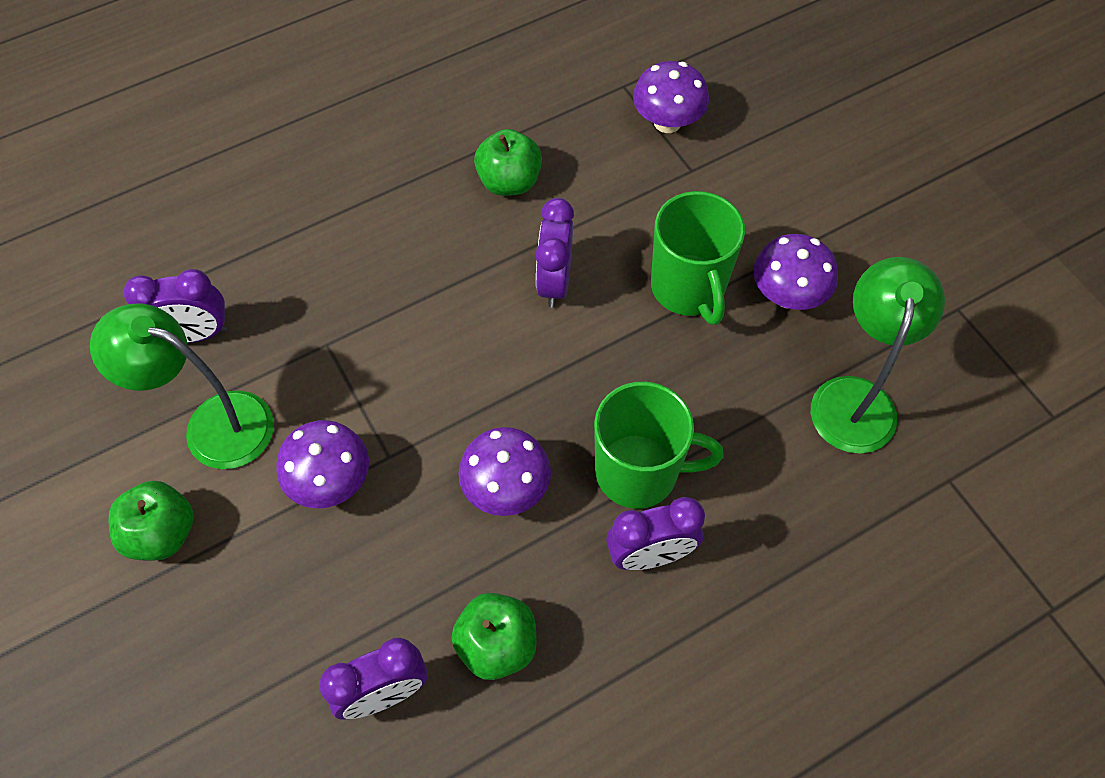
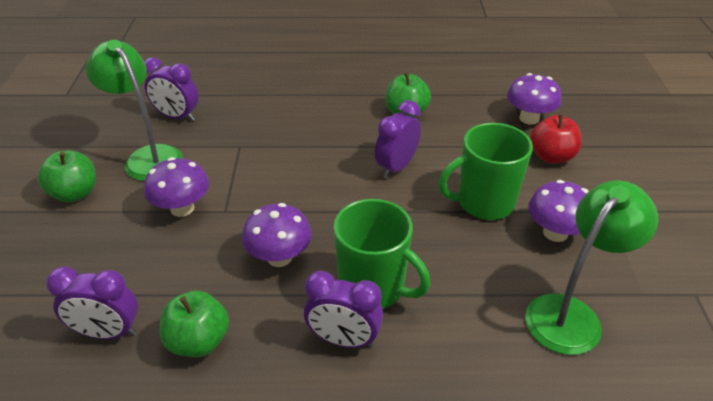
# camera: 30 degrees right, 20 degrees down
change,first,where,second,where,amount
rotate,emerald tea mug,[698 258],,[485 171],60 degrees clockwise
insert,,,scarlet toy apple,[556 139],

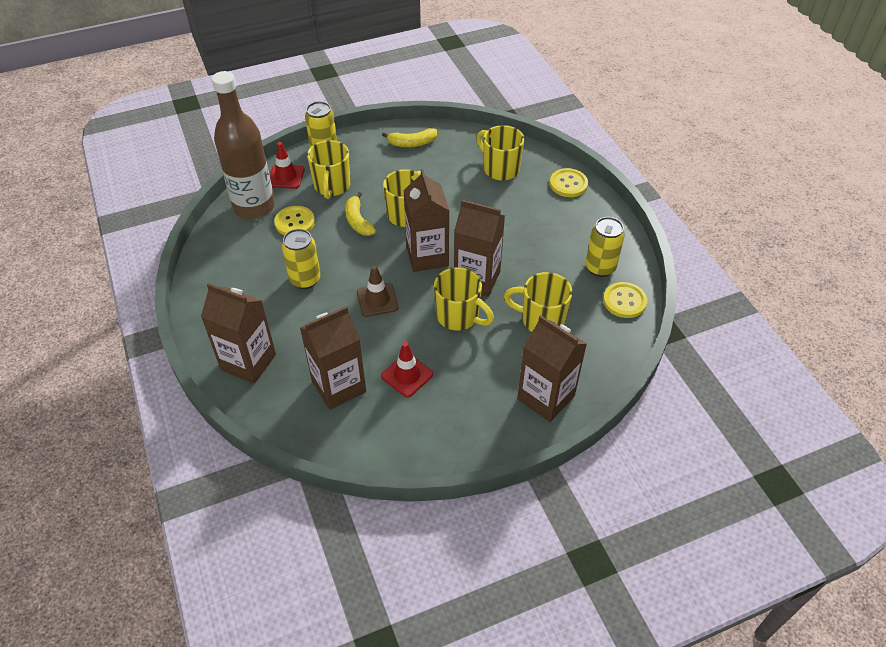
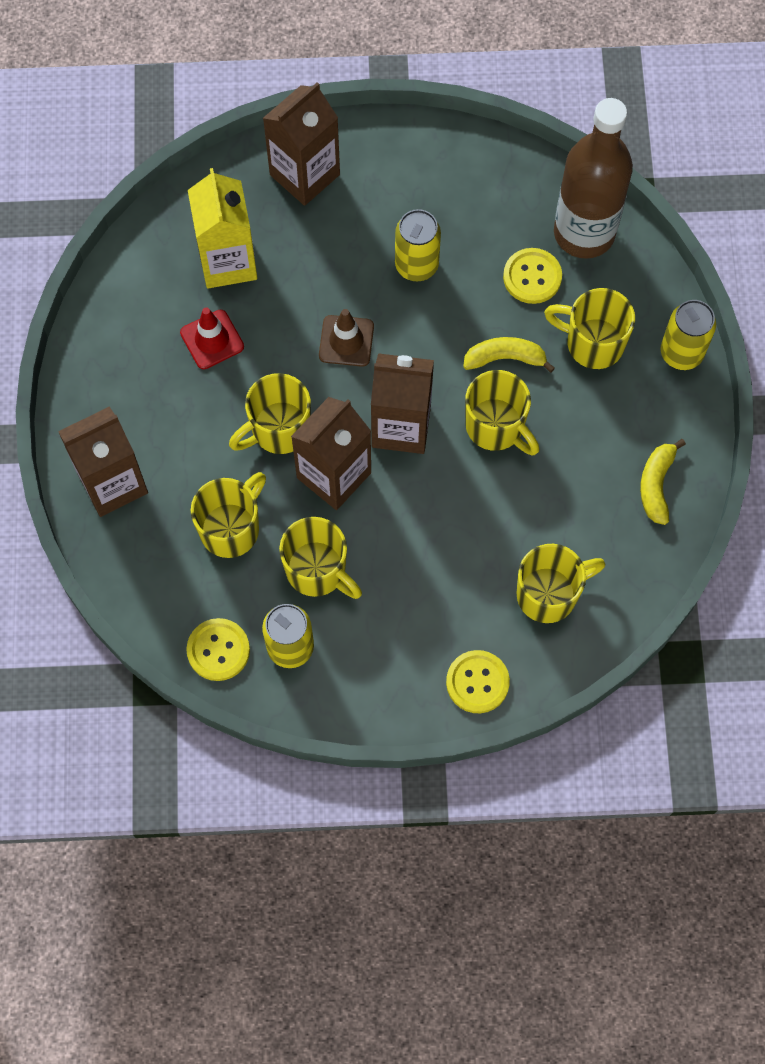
# camera: 110 degrees right, 20 degrees up
change,first,where,second,where,amount
delete,scarlet safety cone,[287 165],,,
recolor,dark brown carton,[333 358],bright yellow carton,[222 228],
insert,,,bright yellow tea mug,[320 558],

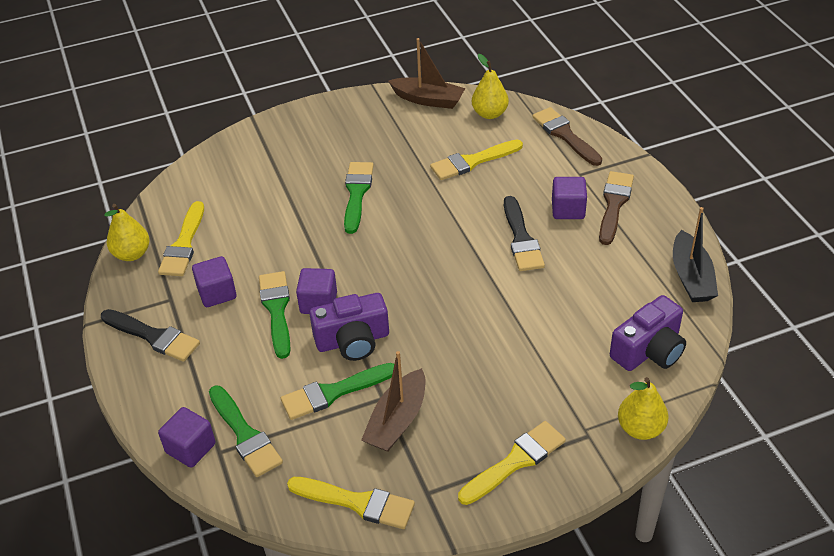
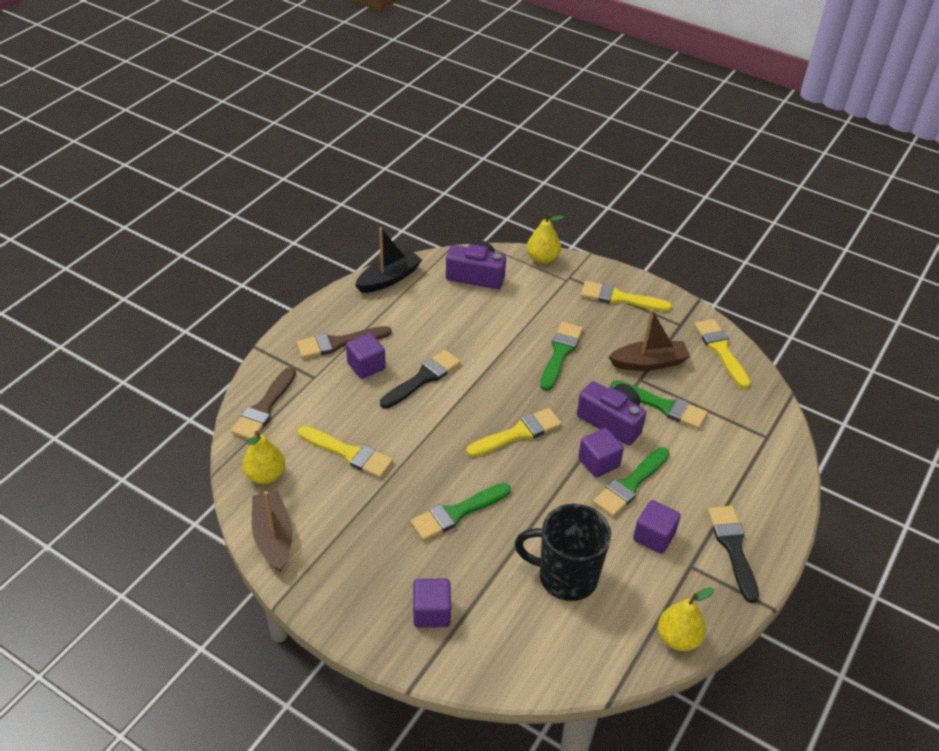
# camera: 130 degrees left, 0 degrees up
change,first,where,second,where,amount
move,bright yellow brush,[181 238],,[514 432],
move,emerald brush,[246 431],,[561 356],
move,royal purple cube,[186 437],,[432 603],
insert,,,ebony tea mug,[563 552],

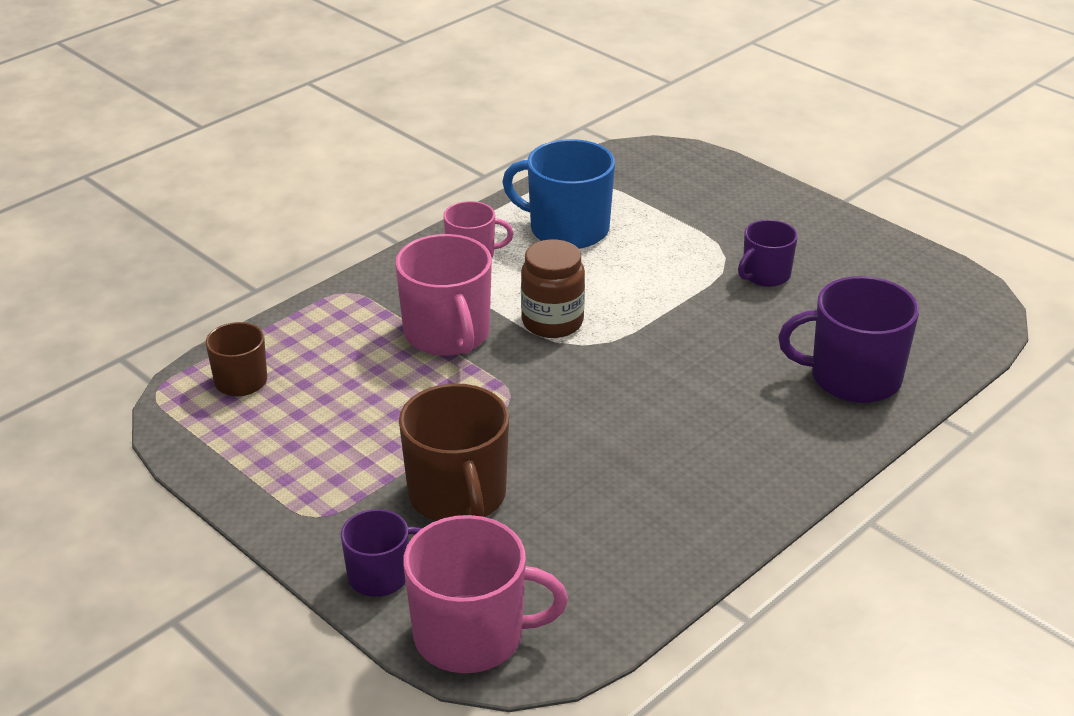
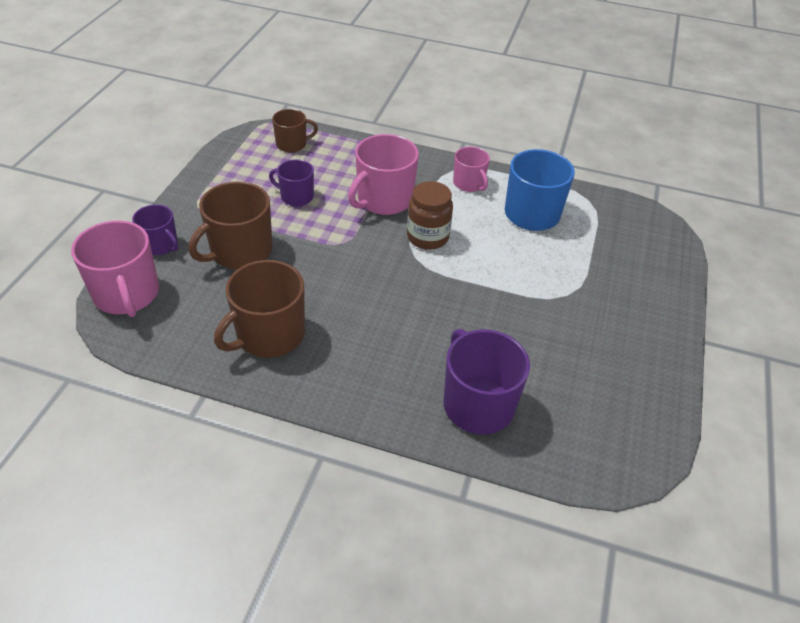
# camera: 60 degrees right, 10 degrees up
change,first,where,second,where,amount
move,royal purple tea mug,[768 253],,[291 182],
insert,,,dark brown tea mug,[259 309],

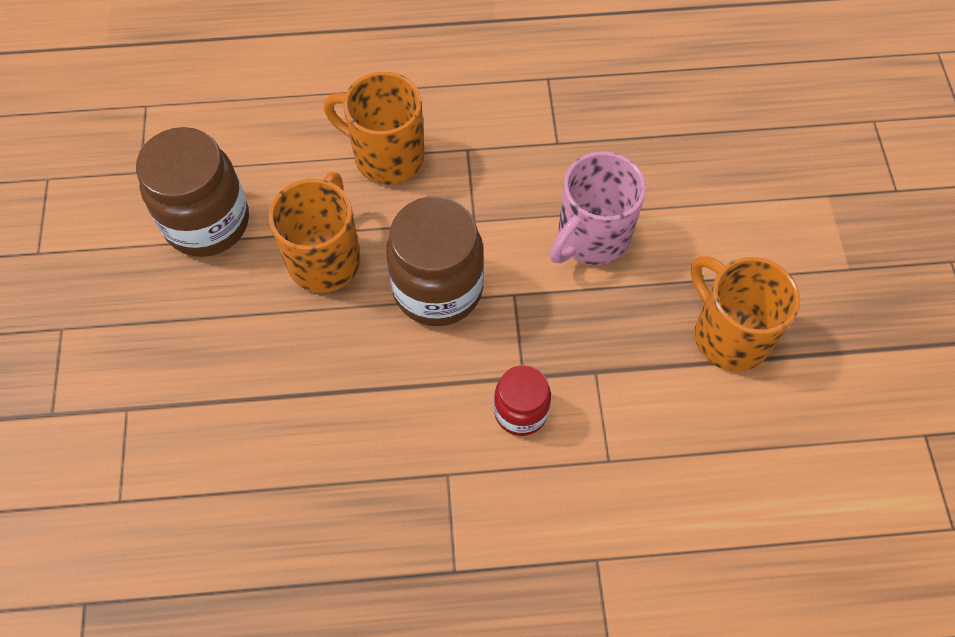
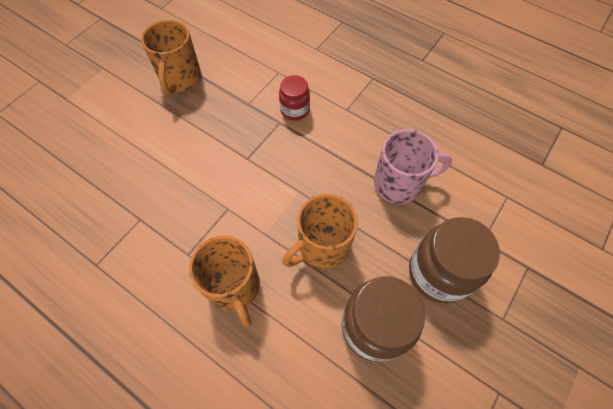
# camera: 140 degrees left, 0 degrees up
change,first,where,second,where,amount
move,pink tea mug,[598 208],,[413 166],
move,dark brown jar,[435 261],,[454 260],

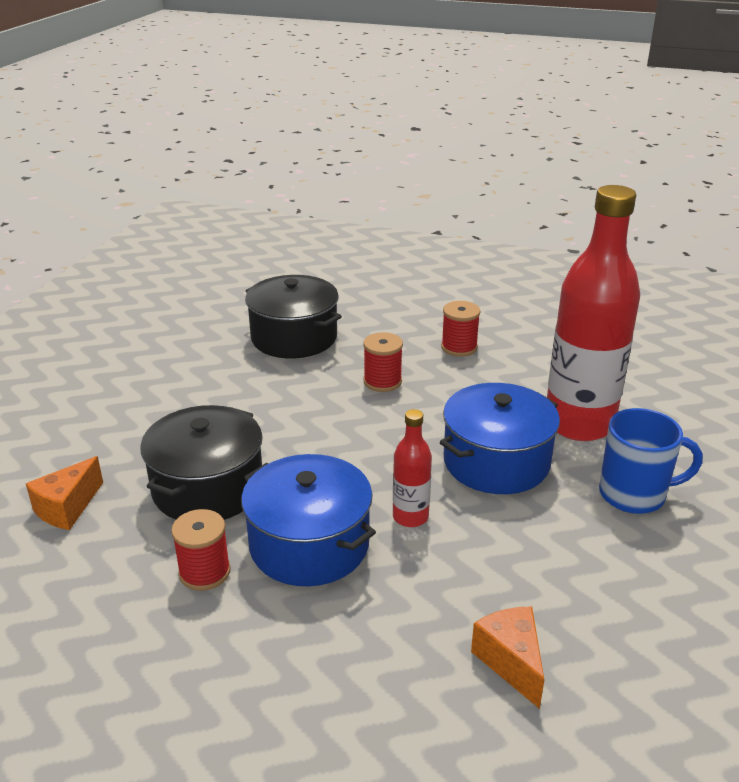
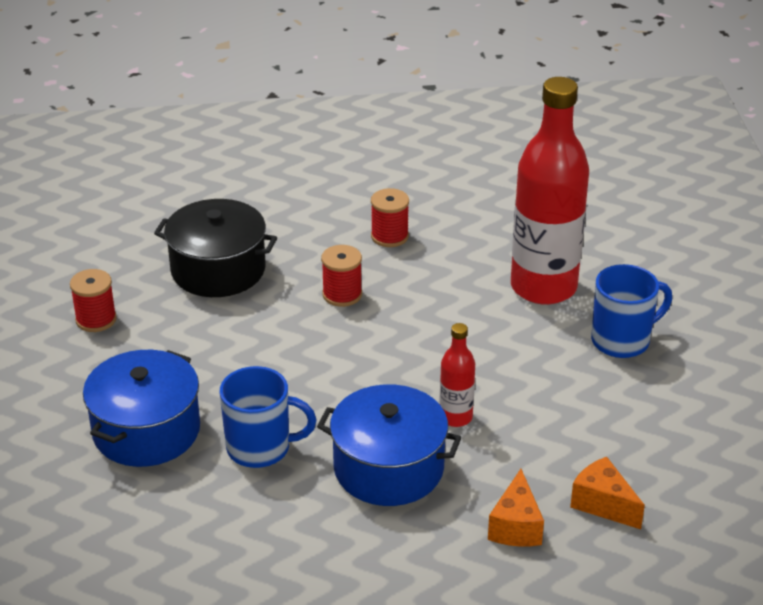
# camera: 25 degrees left, 5 degrees up
change,first,where,second,where,amount
move,cobalt pot,[500 438],,[141 408],
replace,ebony pot,[201 462],cobalt tea mug,[268 417],
move,orange-coloured piece of cheese,[64 493],,[516 508],
move,scarlet reel of thread,[201 550],,[93 300],

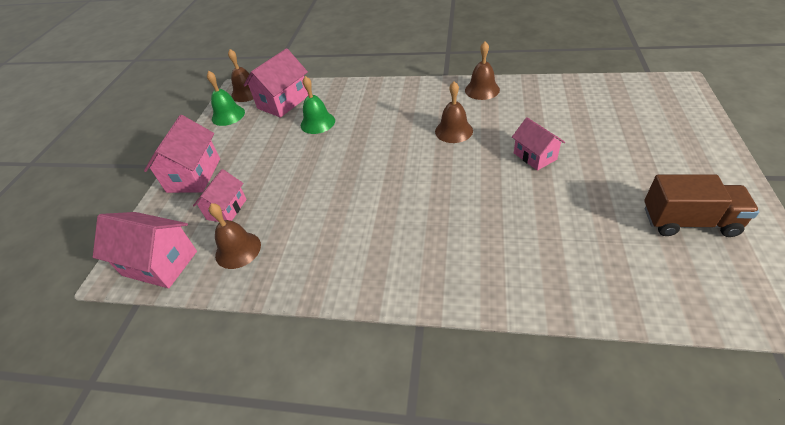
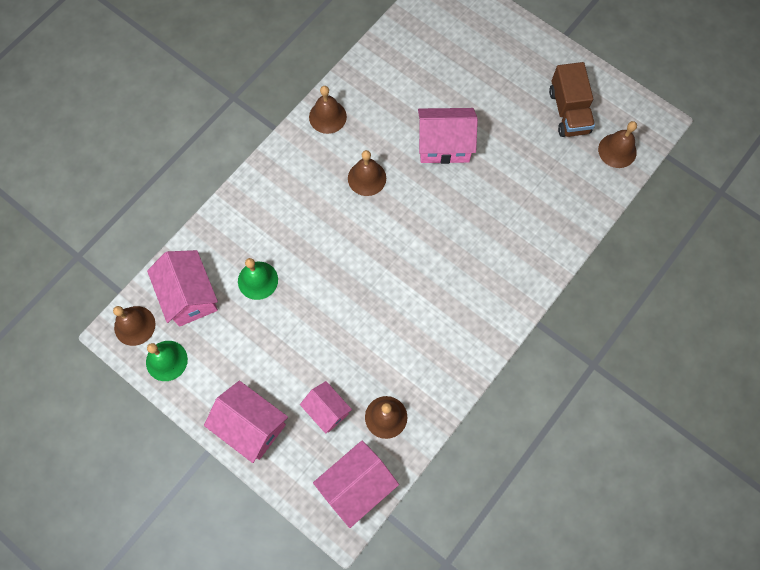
# camera: 65 degrees left, 25 degrees up
change,first,where,second,where,amount
resize,pink cottage,[538 144],,[448 136],x1.57
rotate,dark brown lorry,[701 205],,[572 99],135 degrees clockwise
insert,,,dark brown hand bell,[617 144],

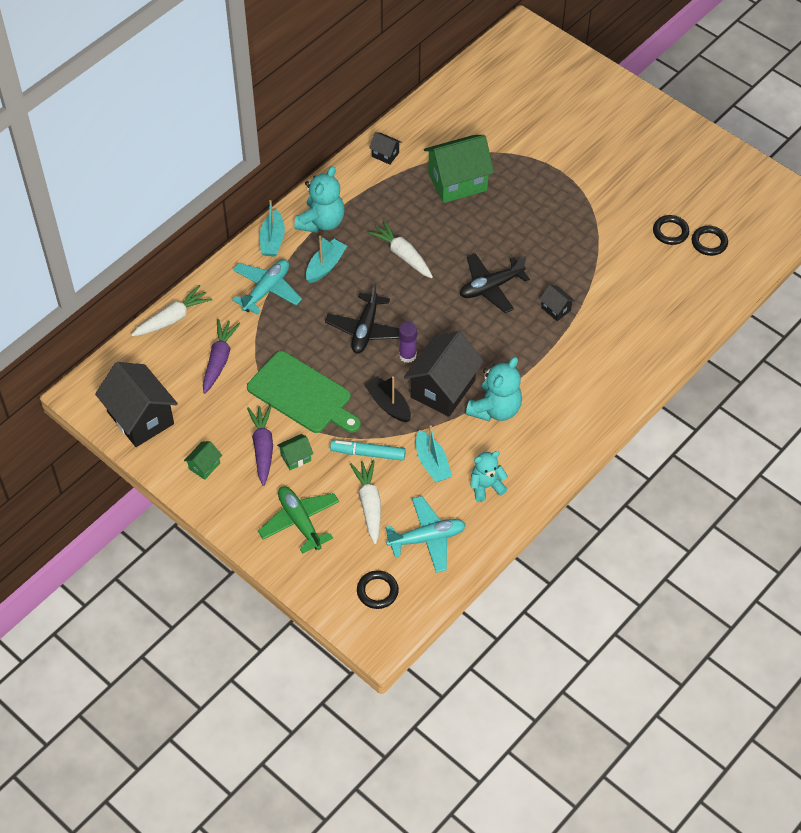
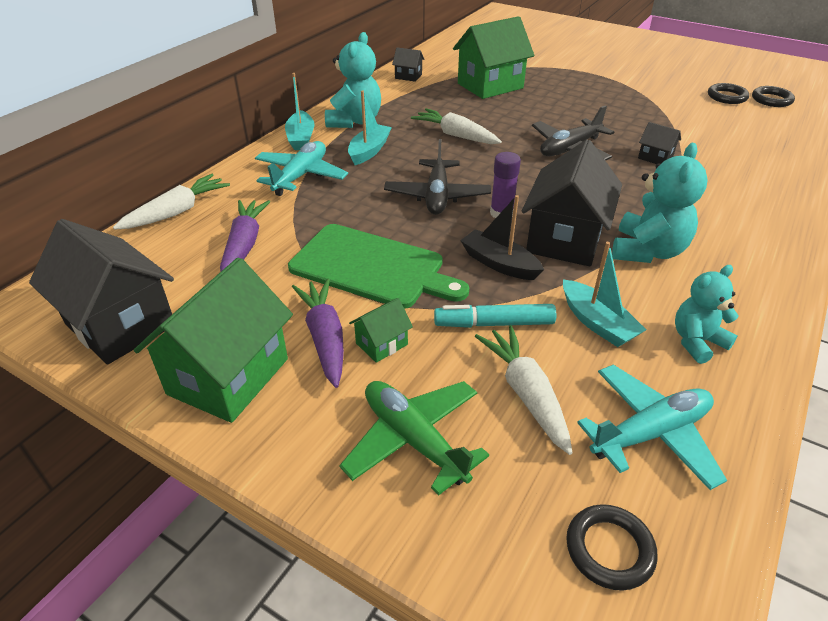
# camera: 10 degrees left, 15 degrees down
change,first,where,second,where,amount
resize,emerald cottage,[203 460],,[213 340],x2.21

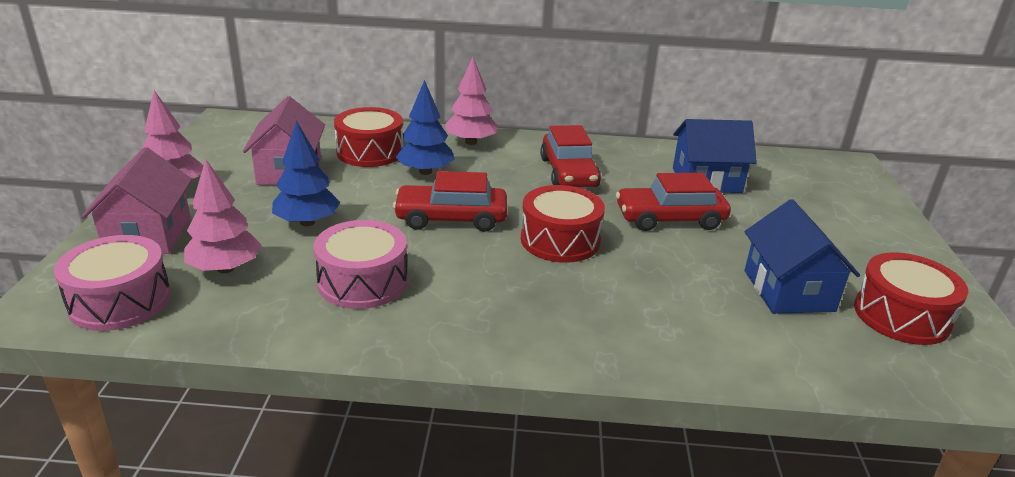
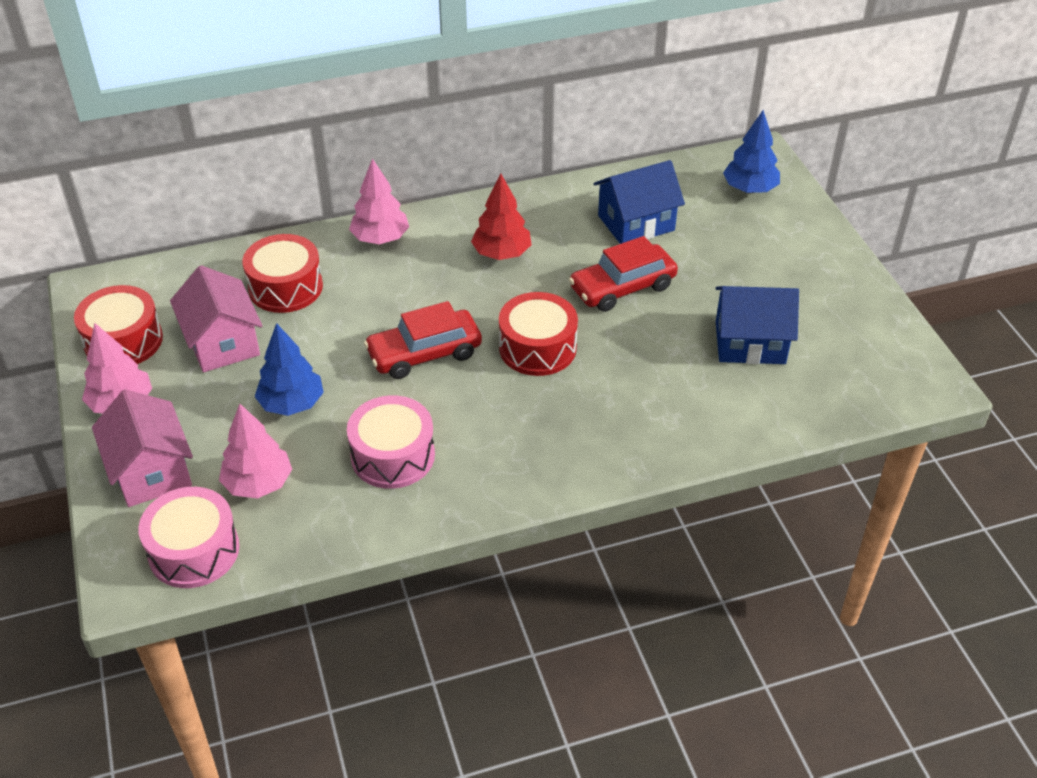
# camera: 20 degrees left, 15 degrees up
change,first,where,second,where,amount
move,cobalt fir tree,[425 127],,[751 151],
replace,scarlet automobile,[570 156],scarlet fir tree,[501 217],
rotate,cobalt cottage,[802 256],,[757 325],60 degrees counterclockwise
move,scarlet snare drum,[911 298],,[118 324],

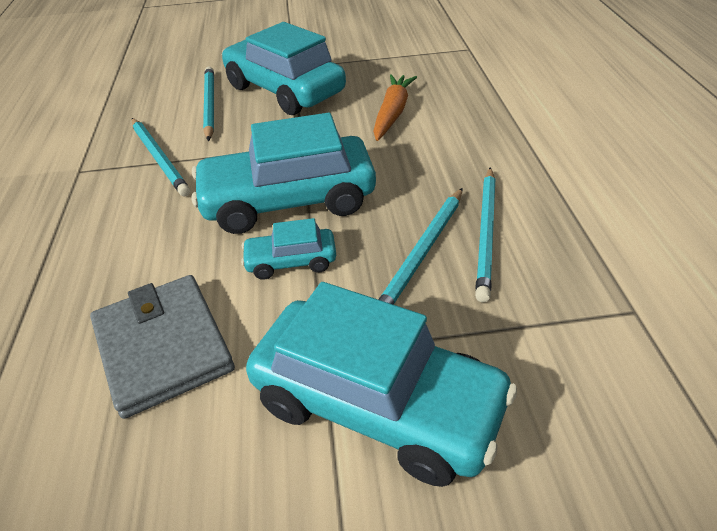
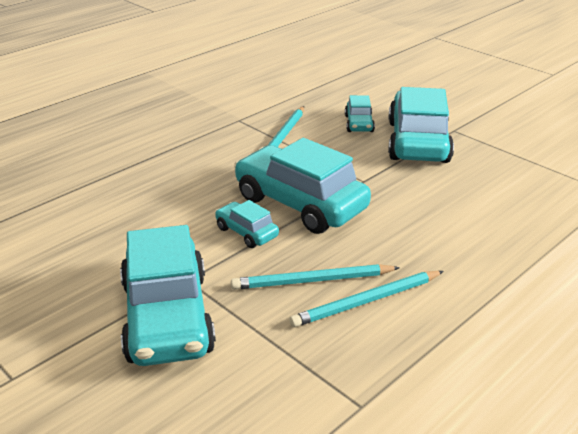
# camera: 50 degrees right, 10 degrees down
change,first,where,second,where,amount
replace,turquoise lead pencil,[208 103],turquoise automobile,[360 113],
delete,orange-coloured root vegetable,[395 107],,,
delete,grey billfold,[162 347],,,

